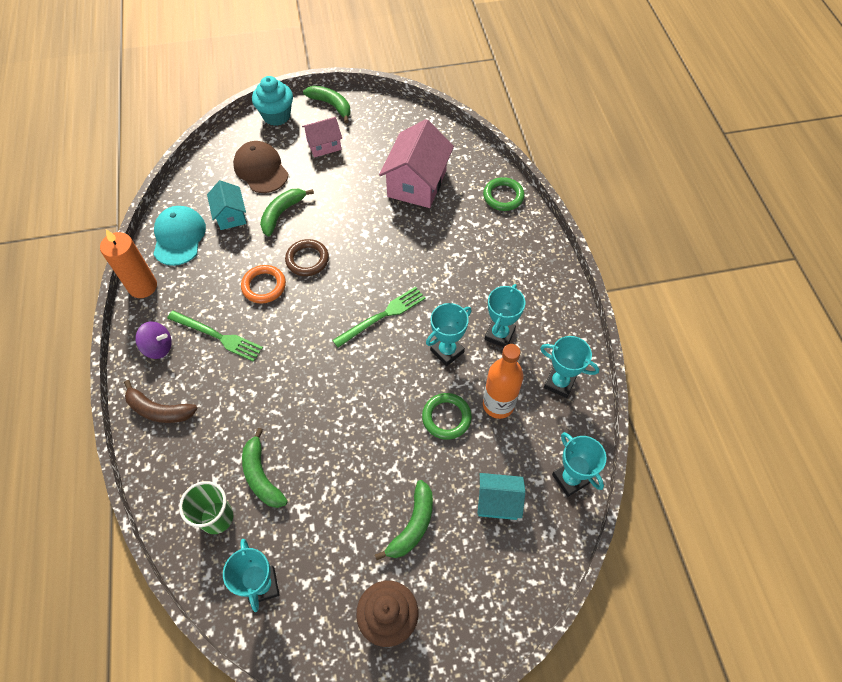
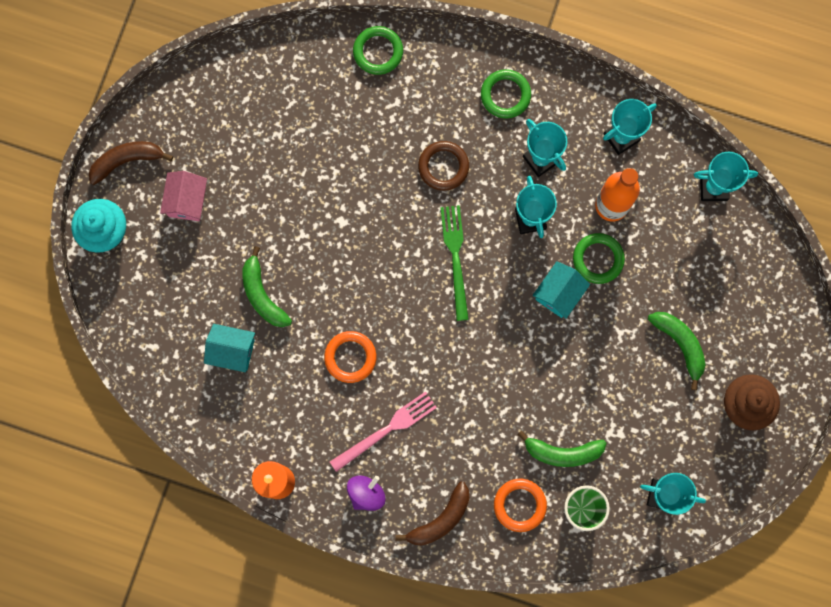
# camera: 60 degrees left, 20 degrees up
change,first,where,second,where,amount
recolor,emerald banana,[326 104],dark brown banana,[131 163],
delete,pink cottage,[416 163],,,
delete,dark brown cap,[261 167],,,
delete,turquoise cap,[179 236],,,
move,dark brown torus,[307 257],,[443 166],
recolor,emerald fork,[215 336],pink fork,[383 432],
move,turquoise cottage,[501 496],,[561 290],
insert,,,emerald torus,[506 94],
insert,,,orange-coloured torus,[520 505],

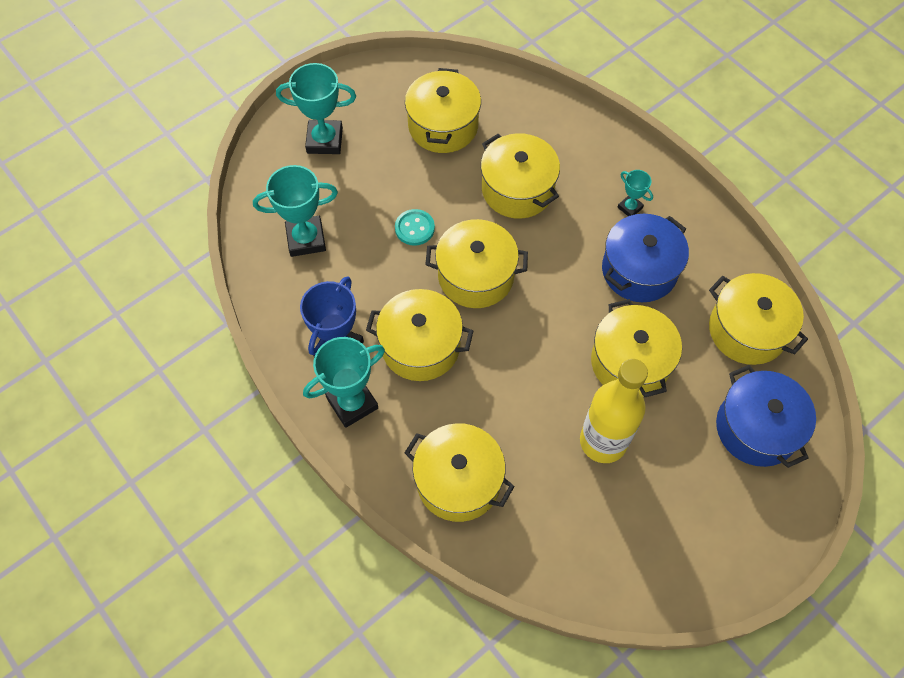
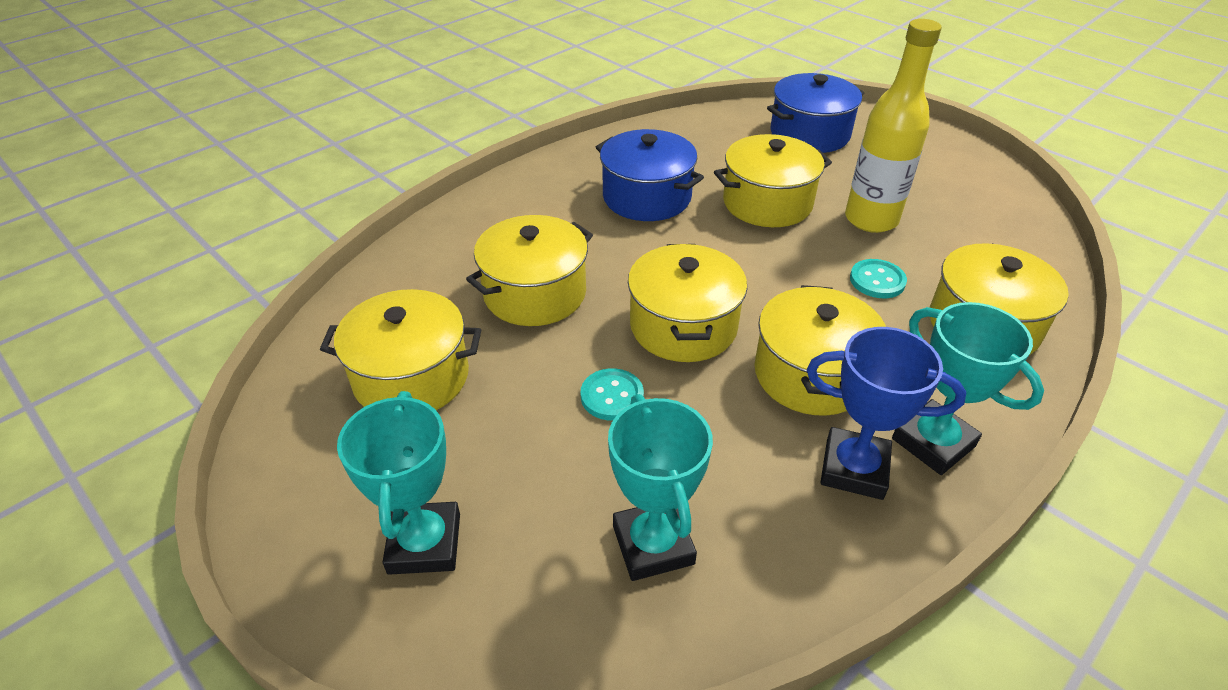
# camera: 95 degrees left, 20 degrees down
change,first,where,second,where,amount
delete,turquoise trophy,[635 193],,,
delete,bright yellow pot,[758 319],,,
insert,,,turquoise shirt button,[878 278],

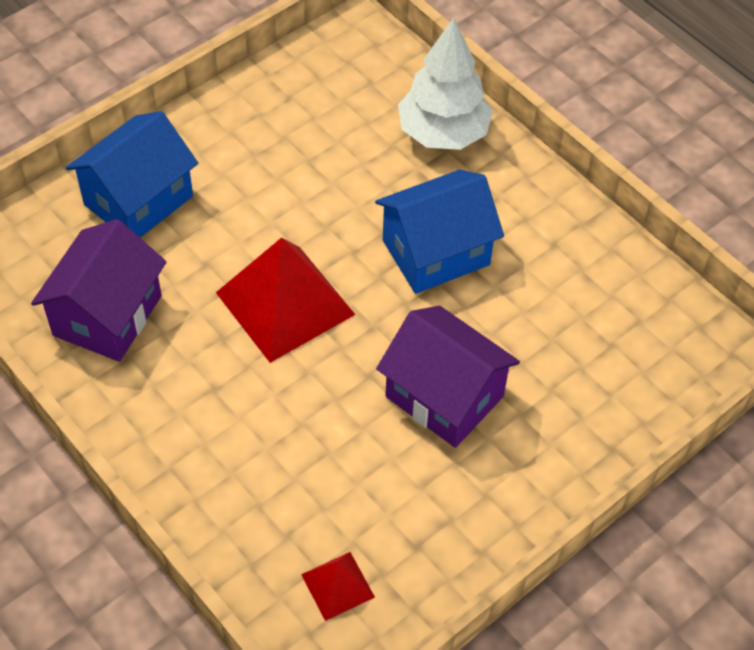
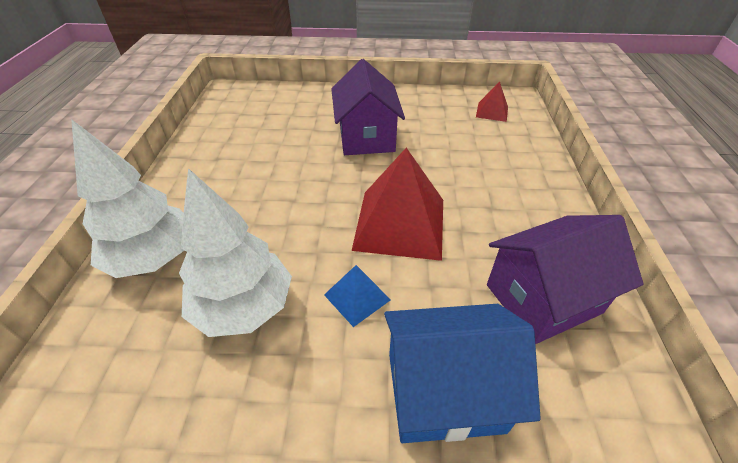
# camera: 135 degrees left, 10 degrees down
change,first,where,second,where,amount
delete,cobalt cottage,[439 232],,,
insert,,,pure white fir tree,[235 252],
insert,,,cobalt solid pyramid,[357 296],

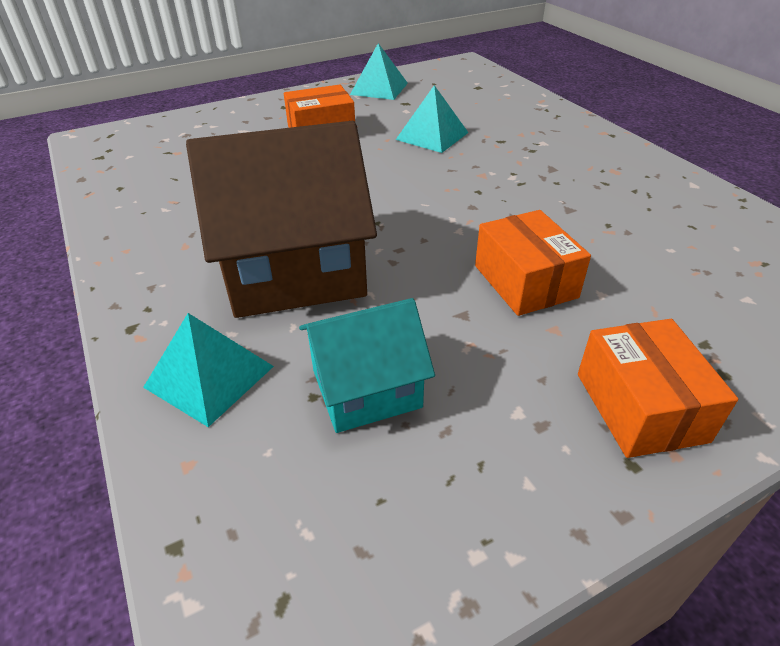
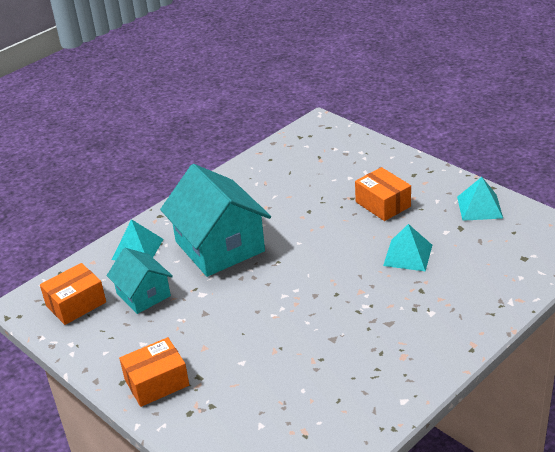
# camera: 75 degrees right, 5 degrees down
change,first,where,second,where,amount
recolor,dark brown cottage,[281 219],turquoise cottage,[215 220],
move,orange-coloured package,[533 263],,[73 294],

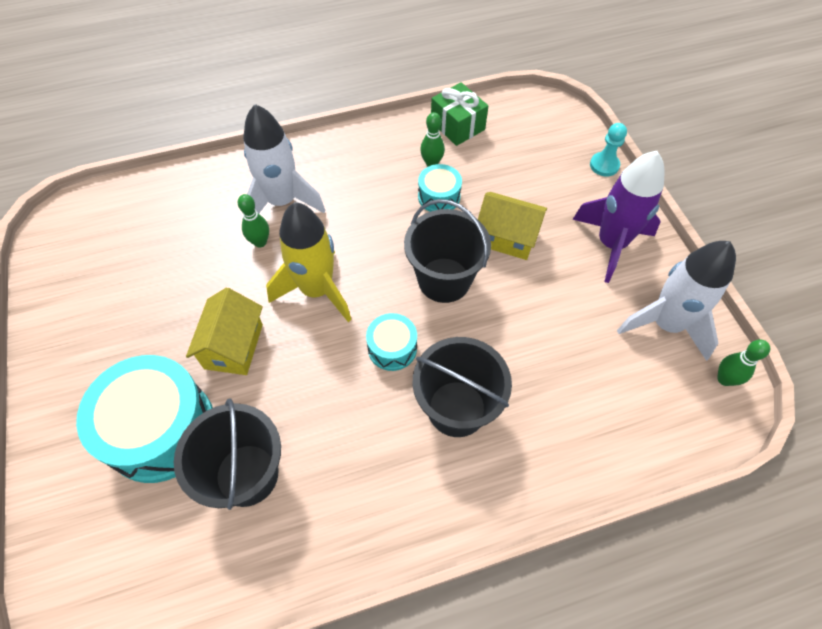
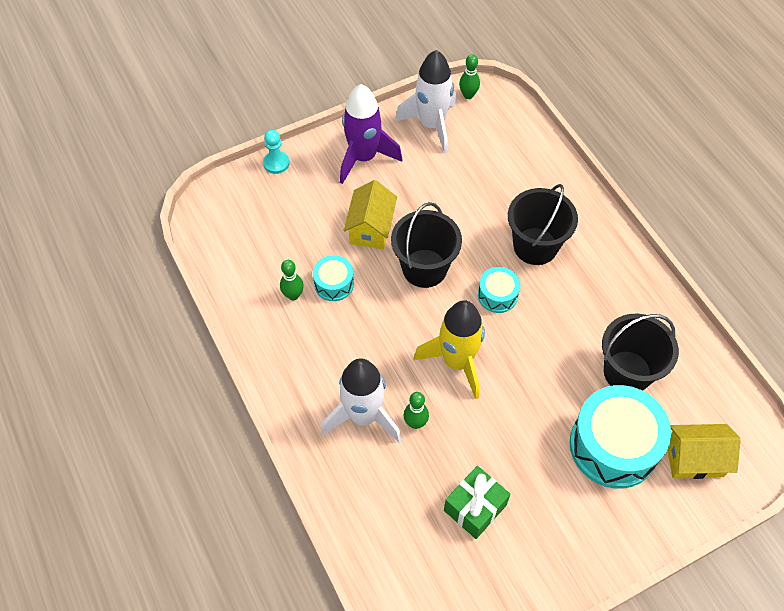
# camera: 100 degrees left, 0 degrees up
change,first,where,second,where,amount
move,emerald present,[459 114],,[477 502],
move,bright yellow cottage,[224 331],,[704 451],

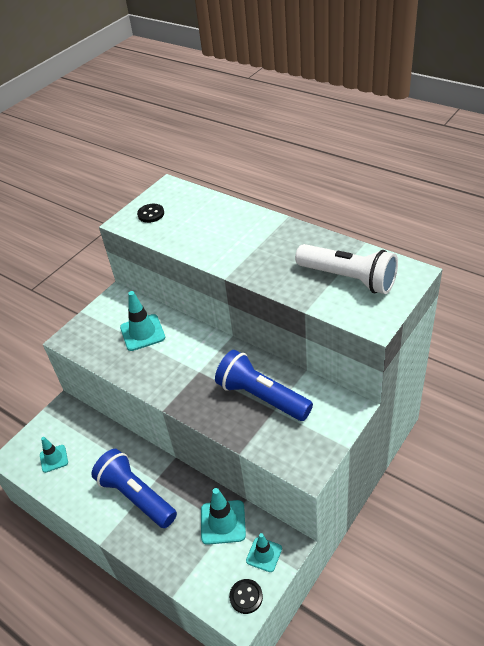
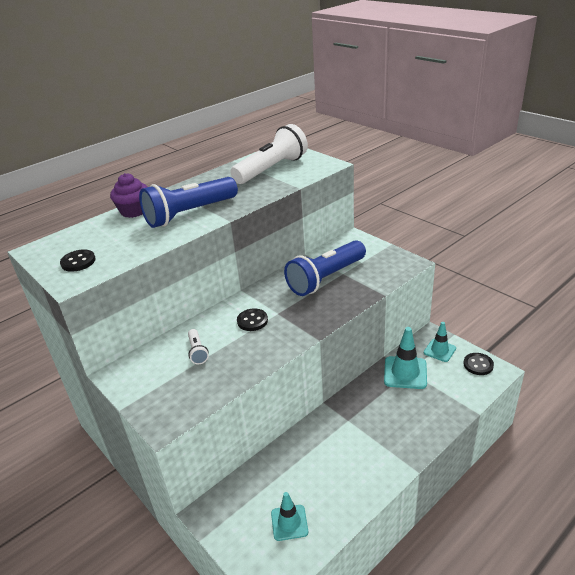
# camera: 80 degrees left, 10 degrees down
change,first,where,second,where,amount
replace,turquoise safety cone,[142 321],pure white pocket torch,[198 346],
move,cobalt pocket torch,[134 488],,[188 202],
insert,,,royal purple muffin,[128 195],
insert,,,ebony shirt button,[252 319],

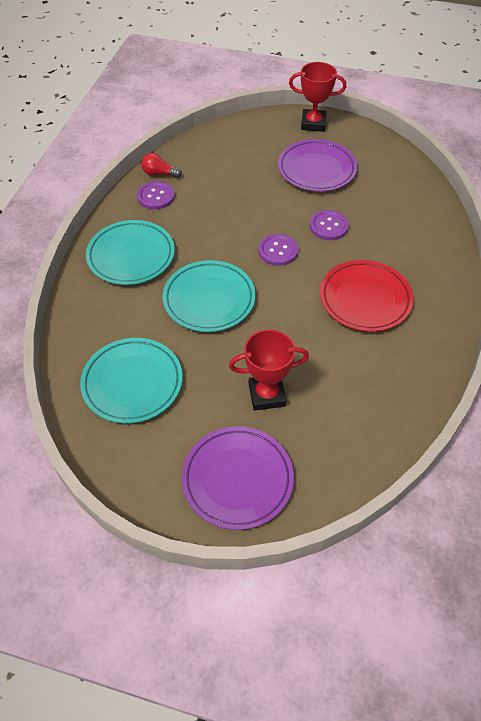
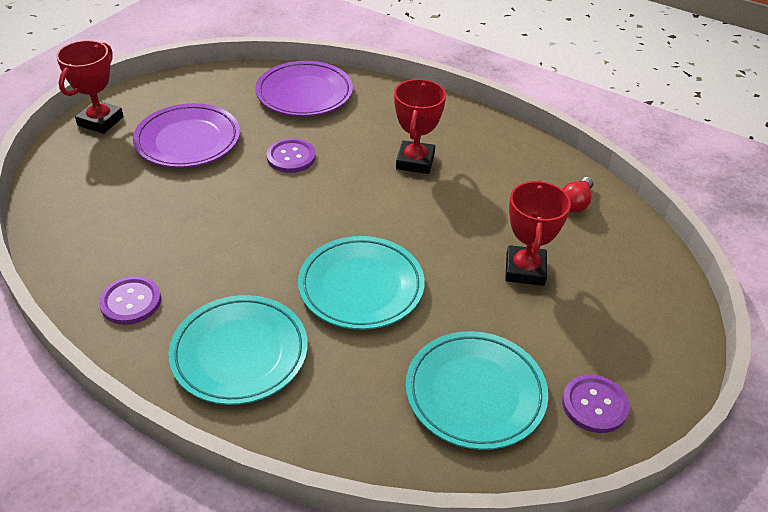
# camera: 75 degrees left, 10 degrees down
change,first,where,second,where,amount
move,scarlet light bulb,[161 165],,[578 194],
move,royal purple shirt button,[278 250],,[595 404],
replace,scarlet plate,[366 296],scarlet trophy,[420 126],
move,royal purple plate,[238 478],,[304 88],

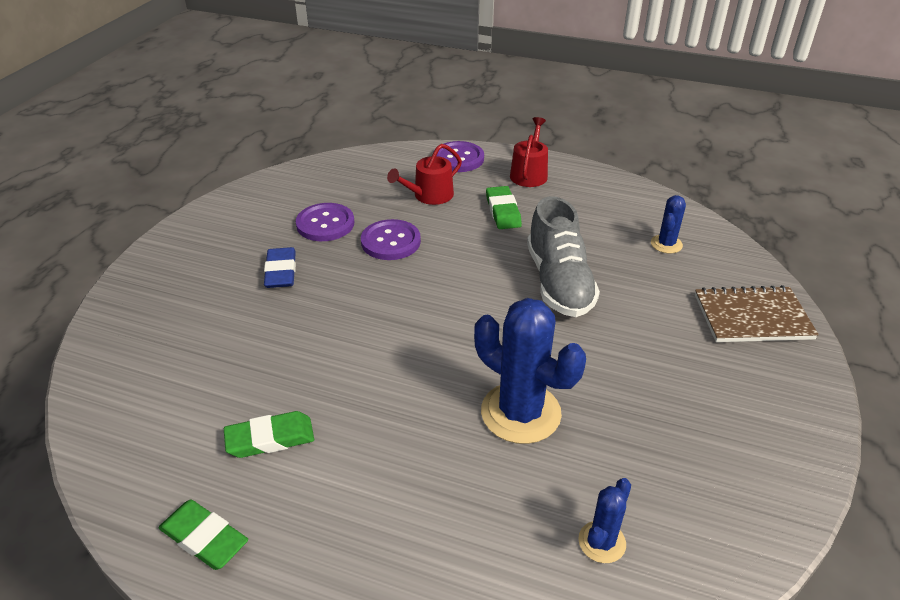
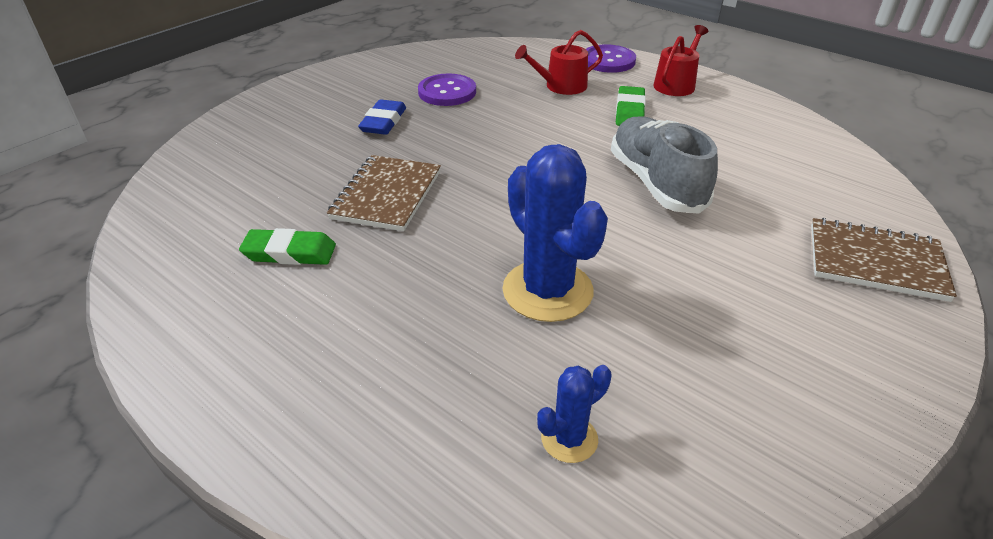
# camera: 20 degrees right, 0 degrees up
change,first,where,second,where,amount
delete,cobalt cactus,[668 224],,,
rotate,grey sneaker,[563 256],,[664 165],150 degrees clockwise
delete,royal purple shirt button,[391 239],,,
delete,emerald eraser,[203 534],,,
insert,,,dark brown exercise book,[384 193],

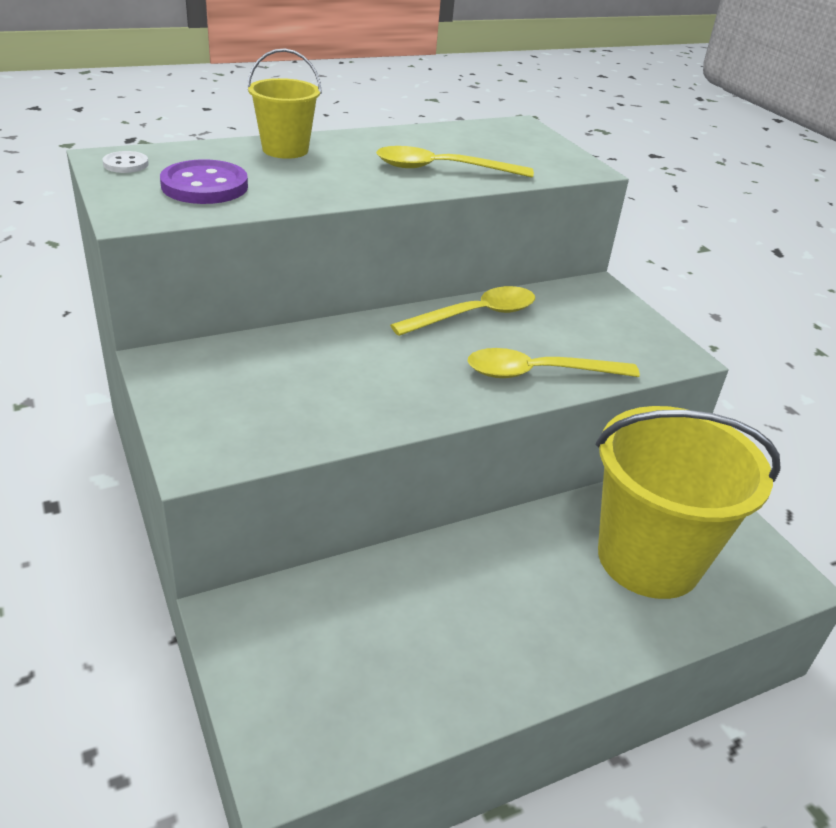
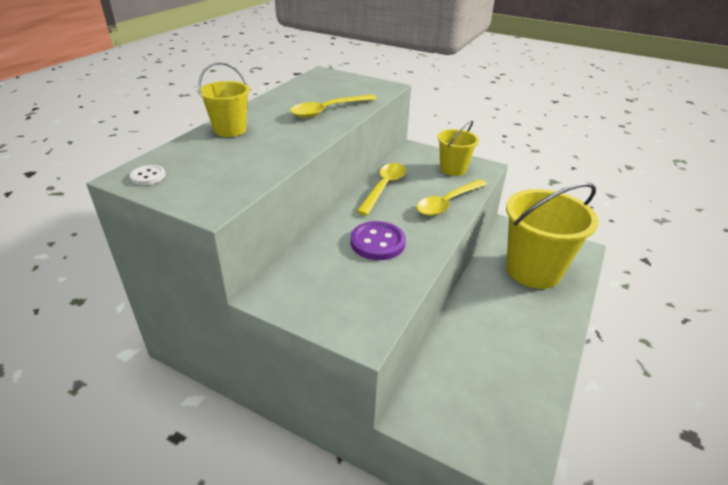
# camera: 35 degrees left, 0 degrees up
change,first,where,second,where,amount
move,royal purple shirt button,[204 181],,[378 240],
insert,,,bright yellow bucket,[458 148],

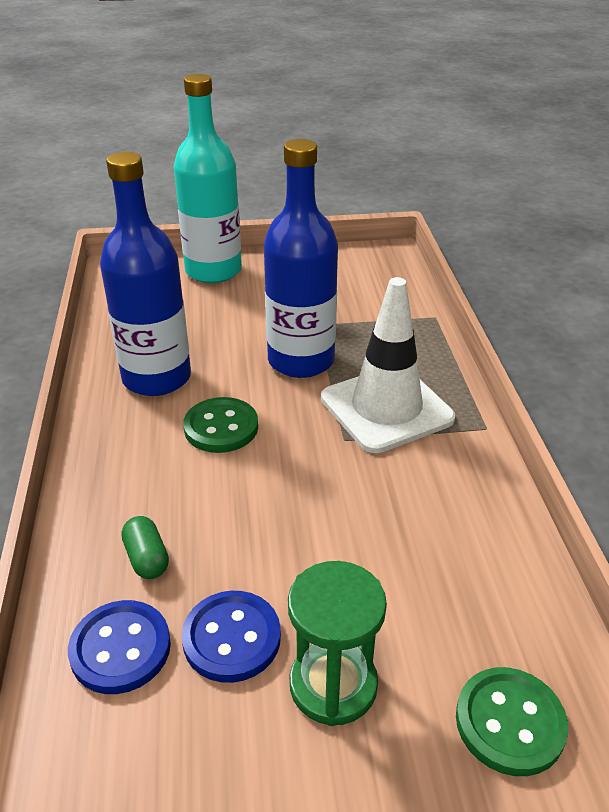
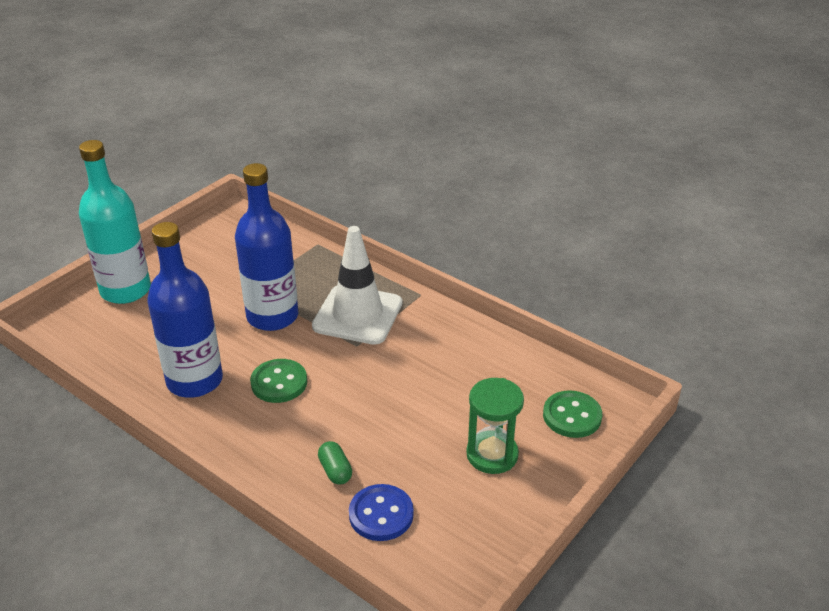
# camera: 45 degrees left, 0 degrees up
change,first,where,second,where,amount
rotate,emerald pill,[145 547],,[335 462],45 degrees clockwise
delete,cobalt shirt button,[231 637],,,

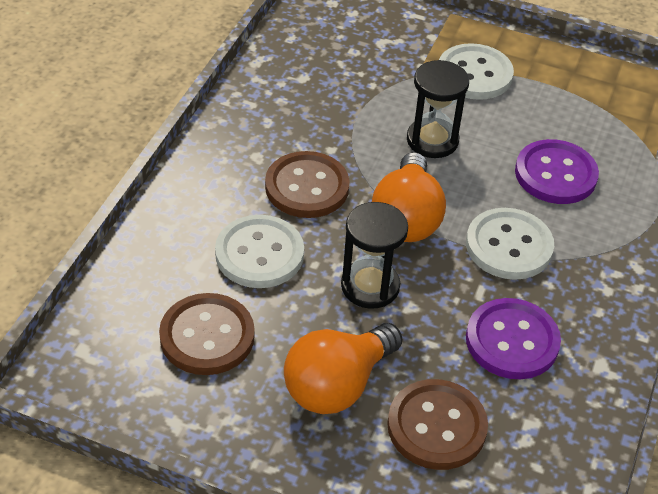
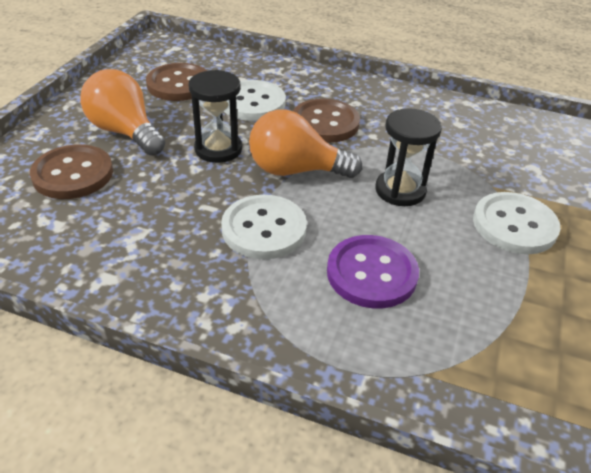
# camera: 90 degrees right, 5 degrees down
change,first,where,second,where,amount
delete,royal purple shirt button,[513 338],,,

